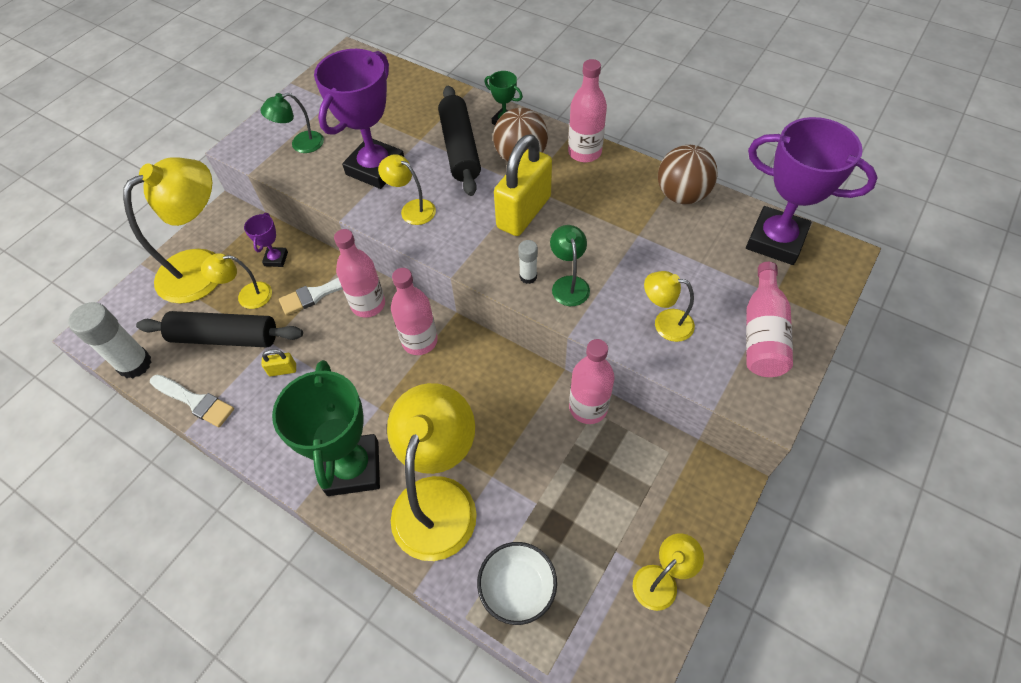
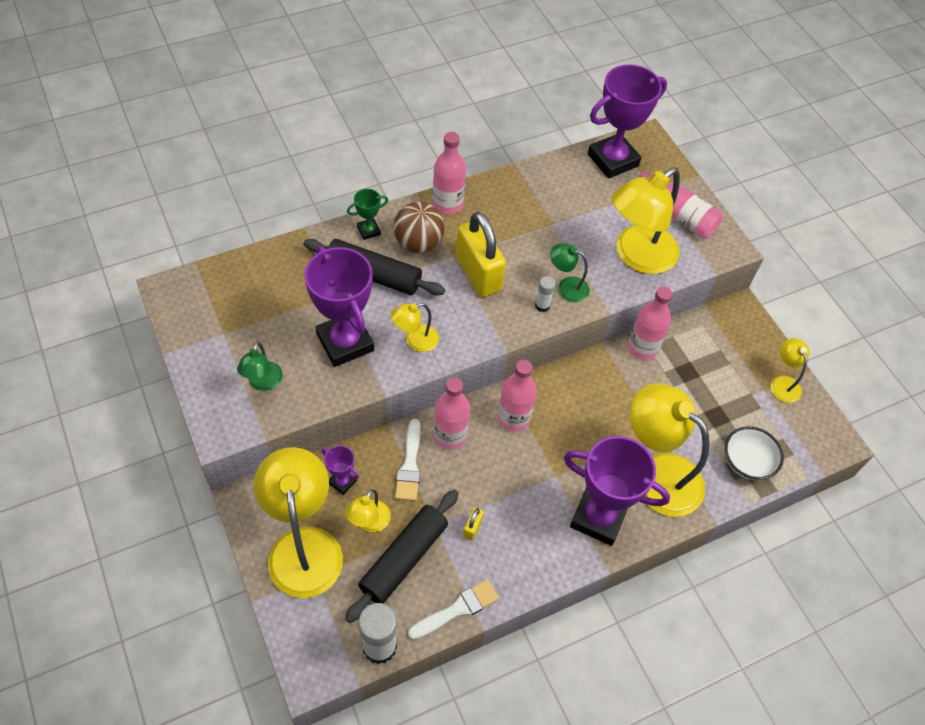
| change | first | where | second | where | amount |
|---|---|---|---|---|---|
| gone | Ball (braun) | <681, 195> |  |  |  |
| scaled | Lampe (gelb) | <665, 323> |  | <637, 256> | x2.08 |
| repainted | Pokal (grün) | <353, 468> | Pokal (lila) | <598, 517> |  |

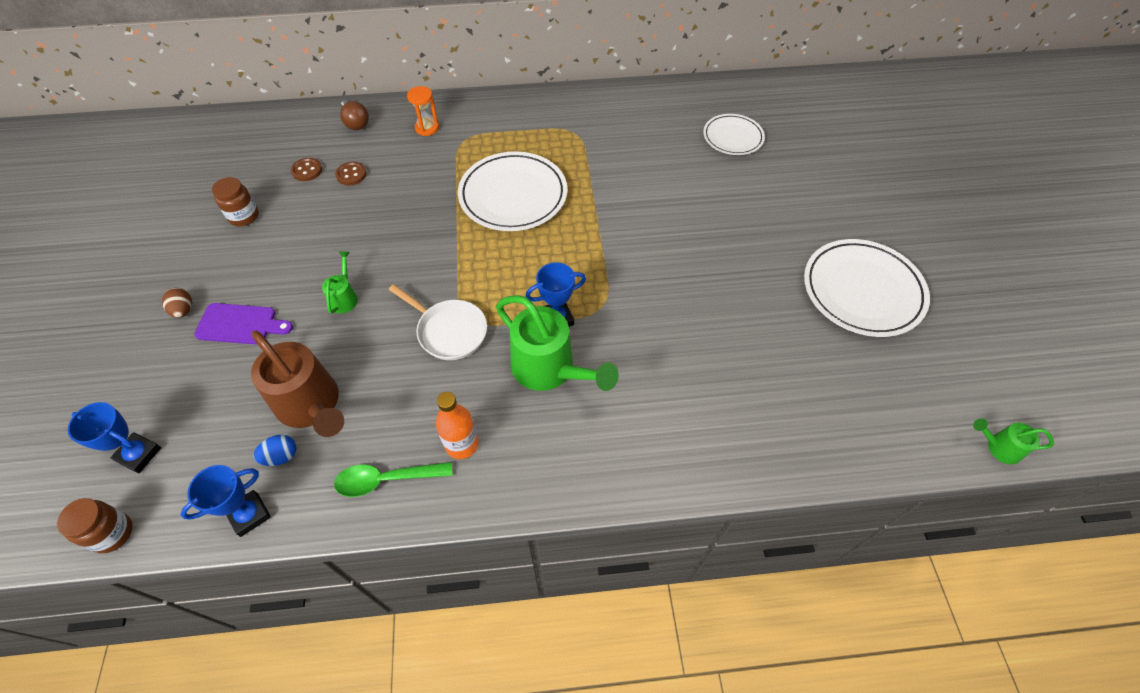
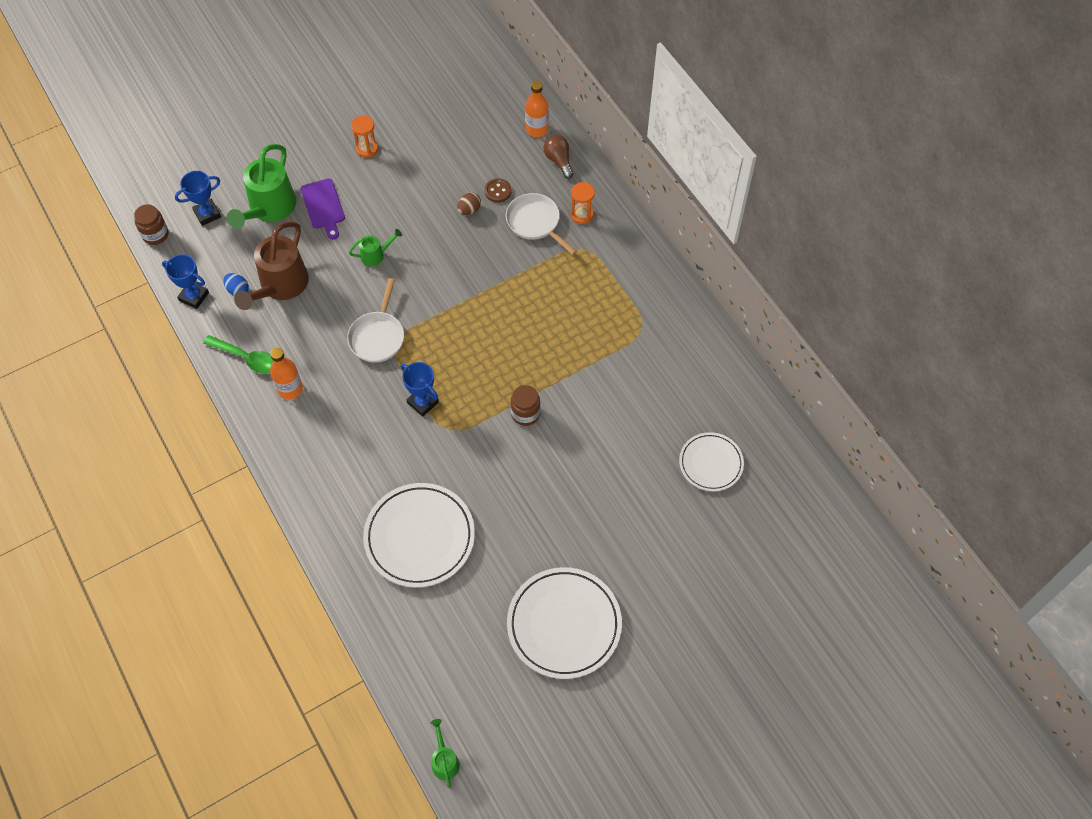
| change | first | where | second | where | amount |
|---|---|---|---|---|---|
| rotated | Glühbirne (braun) | <356, 123> |  | <559, 161> | 120 degrees clockwise |
| shifted | Teller (weiß) | <513, 195> |  | <419, 537> |  |
| gone | Knopf (braun) | <307, 170> |  |  |  |
| shifted | Einmachglas (braun) | <244, 216> |  | <525, 414> |  |
| shifted | Ei (braun) | <183, 310> |  | <469, 210> |  |
| shifted | Gießkanne (grün) | <550, 370> |  | <269, 209> |  |
| rotated | Pokal (blau) | <139, 454> |  | <207, 214> | 60 degrees clockwise |
| rotated | Löffel (grün) | <386, 480> |  | <246, 358> | 150 degrees clockwise |
| new |  |  | Flasche (orange) | <537, 129> |  |
| new |  |  | Sanduhr (orange) | <367, 149> |  |
| new |  |  | Pfanne (weiß) | <535, 223> |  |

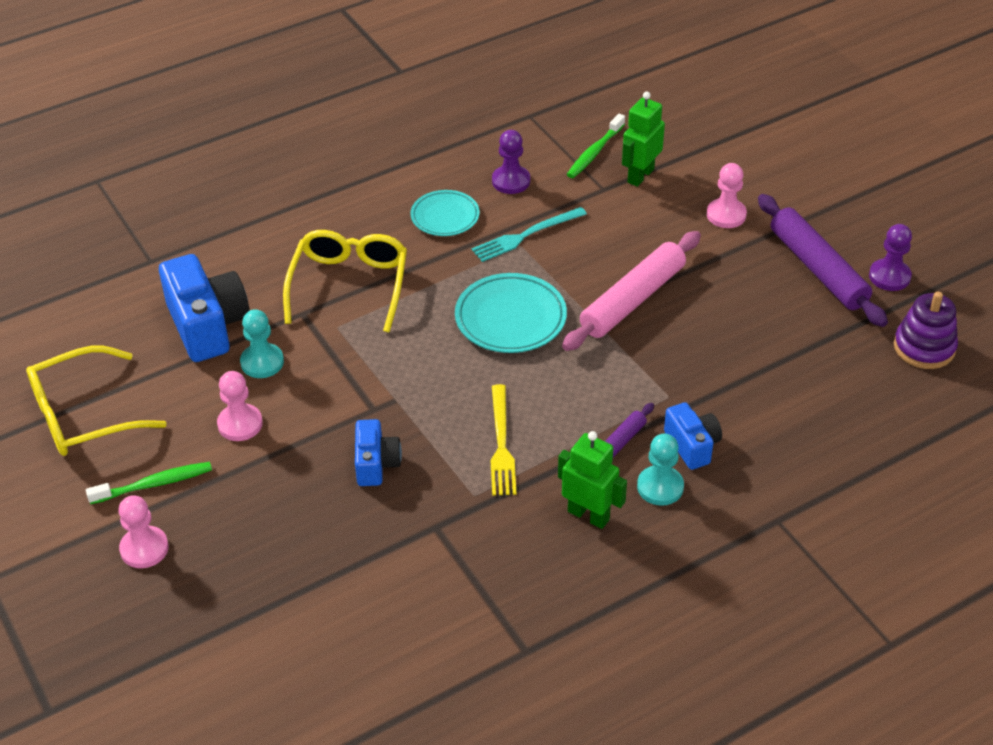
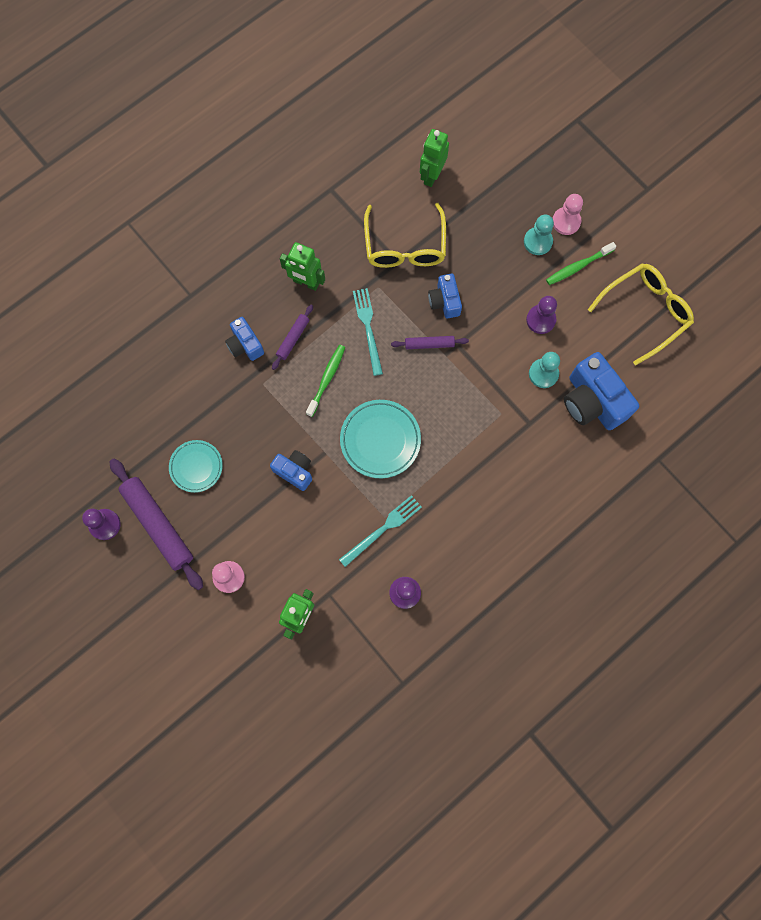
| change | first | where | second | where | amount |
|---|---|---|---|---|---|
| shifted | Zahnbürste (grün) | <594, 152> |  | <326, 379> |  |
| shifted | Teller (türkis) | <445, 217> |  | <196, 467> |  |
| shifted | Brille (gelb) | <349, 284> |  | <405, 247> |  |
| swapped | Nudelholz (rosa) | <632, 300> | Kamera (blau) | <294, 471> |  |
| gone | Stapelspielzeug (lila) | <924, 347> |  |  |  |
| repainted | Bauer (rosa) | <240, 424> | Bauer (lila) | <540, 320> |  |
| repainted | Gabel (gelb) | <501, 444> | Gabel (türkis) | <368, 328> |  |
| shifted | Bauer (türkis) | <660, 487> |  | <538, 242> |  |
| new |  |  | Roboter (grün) | <432, 175> |  |
| new |  |  | Nudelholz (lila) | <429, 344> |  |

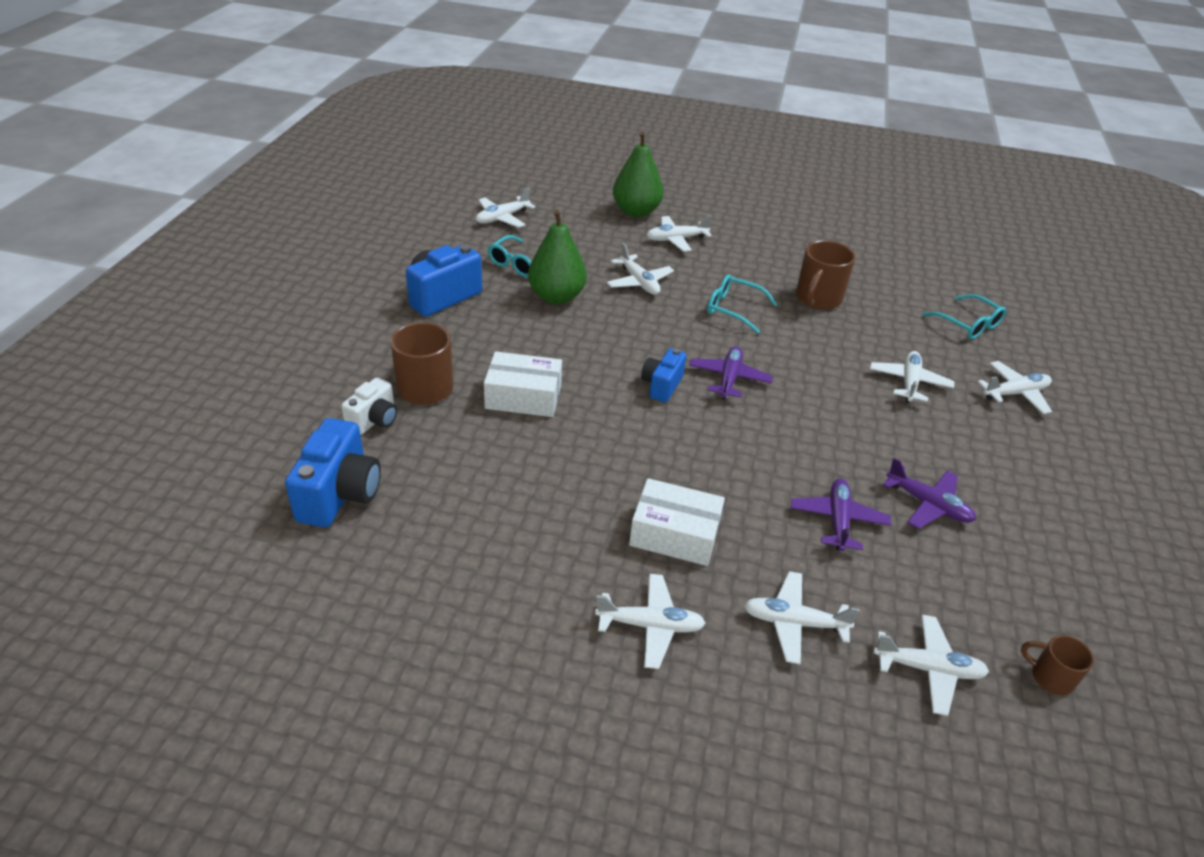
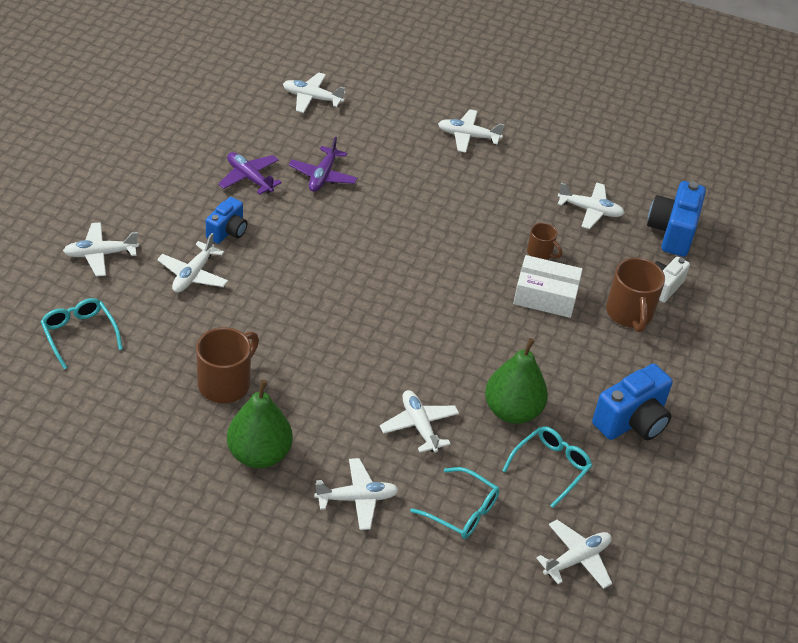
| change | first | where | second | where | amount |
|---|---|---|---|---|---|
| shifted | Birne (grün) | <636, 211> |  | <259, 454> |  |
| shifted | Brille (türkis) | <734, 309> |  | <461, 511> |  |
| gone | Flugzeug (lila) | <729, 378> |  |  |  |
| shifted | Kamera (blau) | <661, 386> |  | <227, 231> |  |
| gone | Schachtel (weiß) | <674, 534> |  |  |  |
| shifted | Flugzeug (weiß) | <794, 623> |  | <590, 210> |  |
| shifted | Tasse (braun) | <1050, 677> |  | <540, 253> |  |

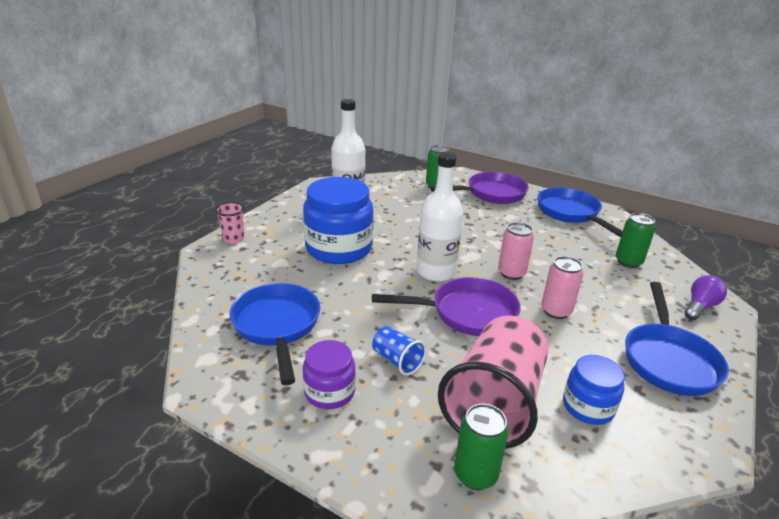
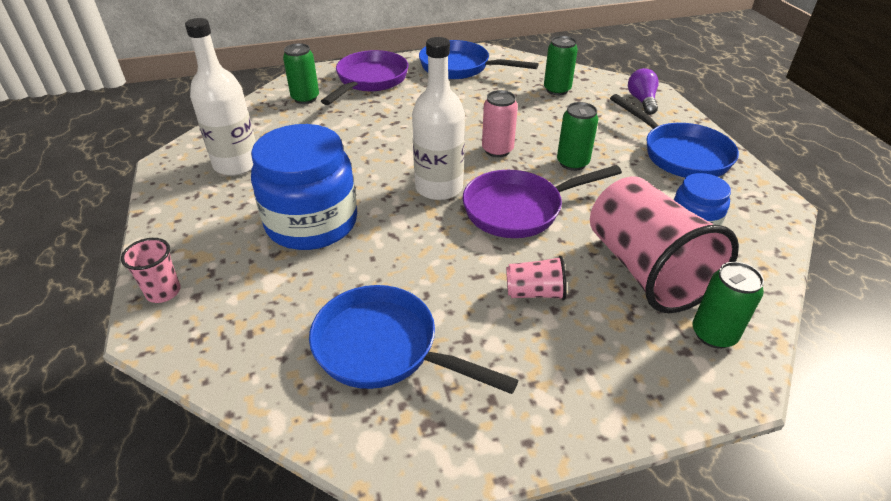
| change | first | where | second | where | amount |
|---|---|---|---|---|---|
| repainted | Dose (rosa) | <556, 311> | Dose (grün) | <572, 163> |  |
| rotated | Pfanne (lila) | <467, 313> |  | <519, 209> | 150 degrees counterclockwise |
| repainted | Becher (blau) | <397, 360> | Becher (rosa) | <534, 292> |  |
| gone | Einmachglas (lila) | <329, 392> |  |  |  |

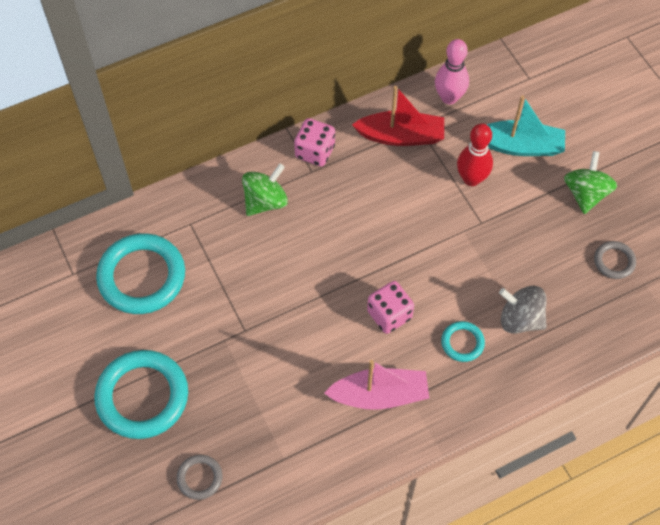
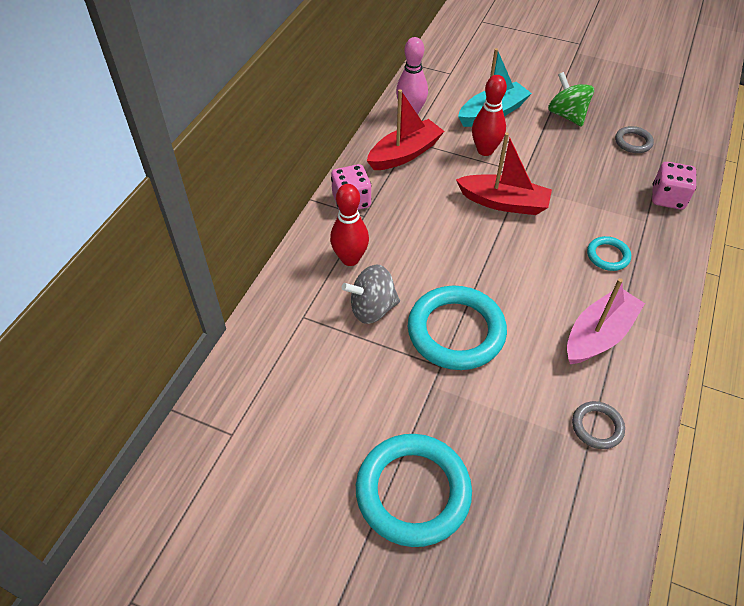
| change | first | where | second | where | amount |
|---|---|---|---|---|---|
| swapped | Kreisel (grün) | <265, 201> | Bowlingkegel (rot) | <350, 259> |  |
| shifted | Ring (türkis) | <142, 277> |  | <456, 331> |  |
| shifted | Spielwürfel (rosa) | <389, 315> |  | <667, 198> |  |
| shifted | Kreisel (grau) | <520, 319> |  | <372, 308> |  |
| shifted | Ring (grau) | <199, 478> |  | <597, 427> |  |
| new |  |  | Boot (rot) | <503, 202> |  |

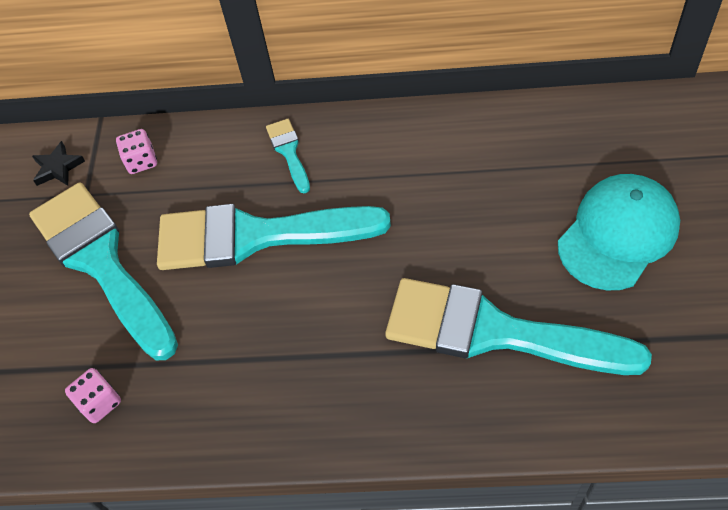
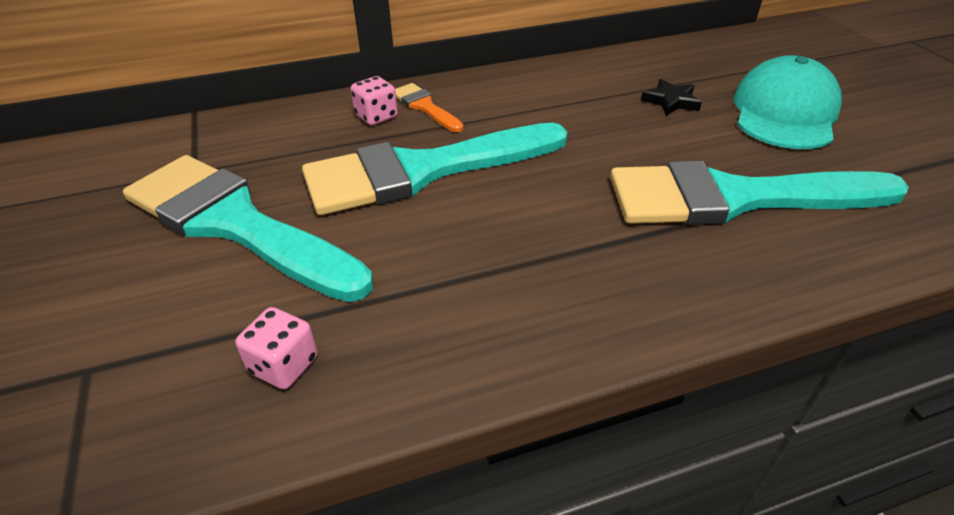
| change | first | where | second | where | amount |
|---|---|---|---|---|---|
| repainted | Pinsel (türkis) | <289, 152> | Pinsel (orange) | <425, 107> |  |
| shifted | Spielwürfel (rosa) | <141, 161> |  | <376, 116> |  |
| shifted | Stern (schwarz) | <58, 167> |  | <671, 101> |  |

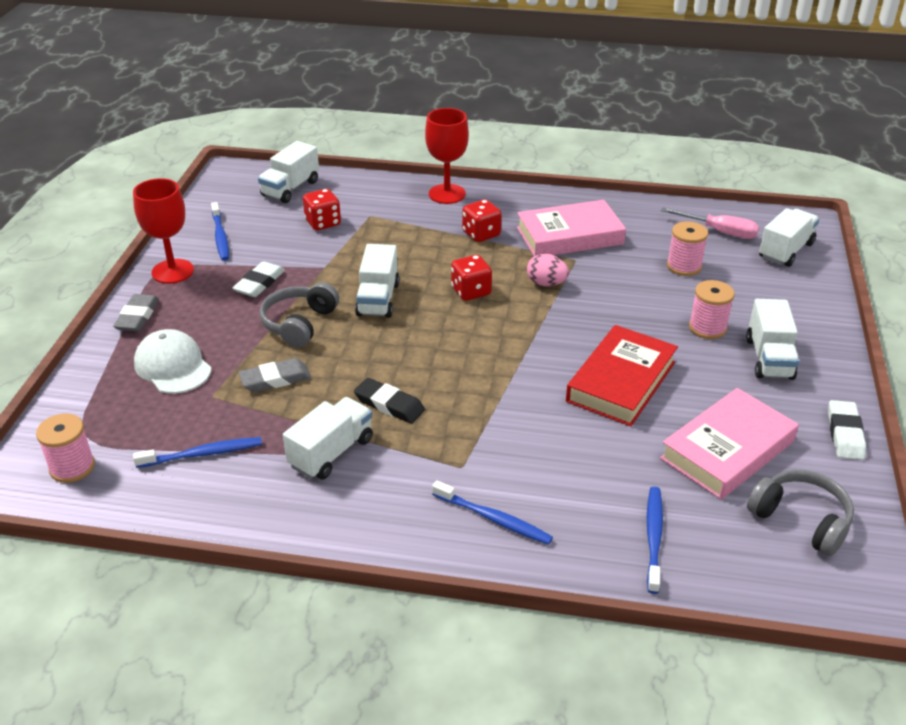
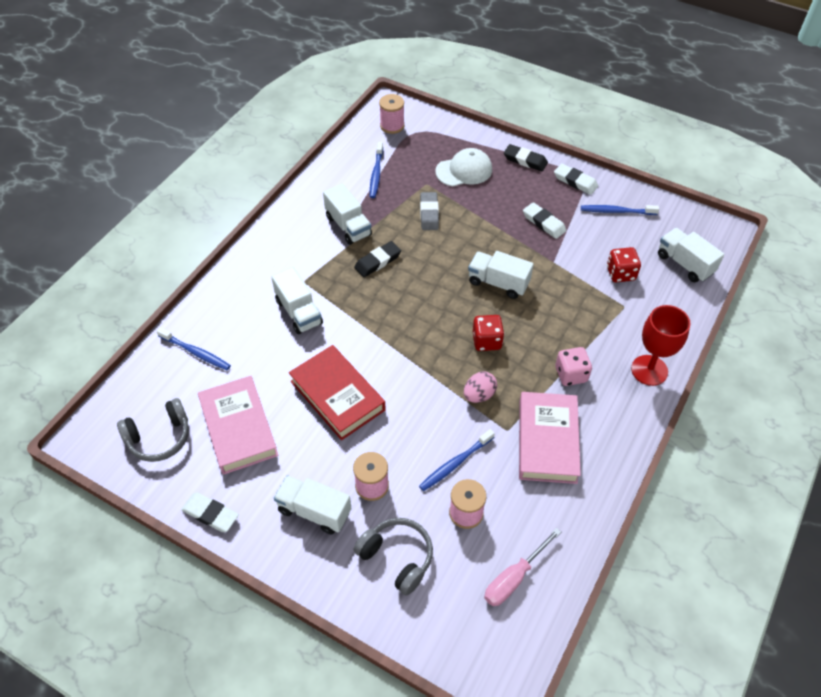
| change | first | where | second | where | amount |
|---|---|---|---|---|---|
| swapped | Kelch (rot) | <172, 271> | Radiergummi (weiß) | <575, 181> |  |
| repainted | Spielwürfel (rot) | <481, 234> | Spielwürfel (rosa) | <571, 374> |  |
| shifted | Lastwagen (weiß) | <785, 251> |  | <299, 312> |  |
| shifted | Kopfhörer (grau) | <299, 324> |  | <397, 557> |  |
| repainted | Radiergummi (grau) | <137, 316> | Radiergummi (schwarz) | <525, 160> |  |
| shifted | Zahnbürste (blau) | <494, 519> |  | <455, 464> |  |

